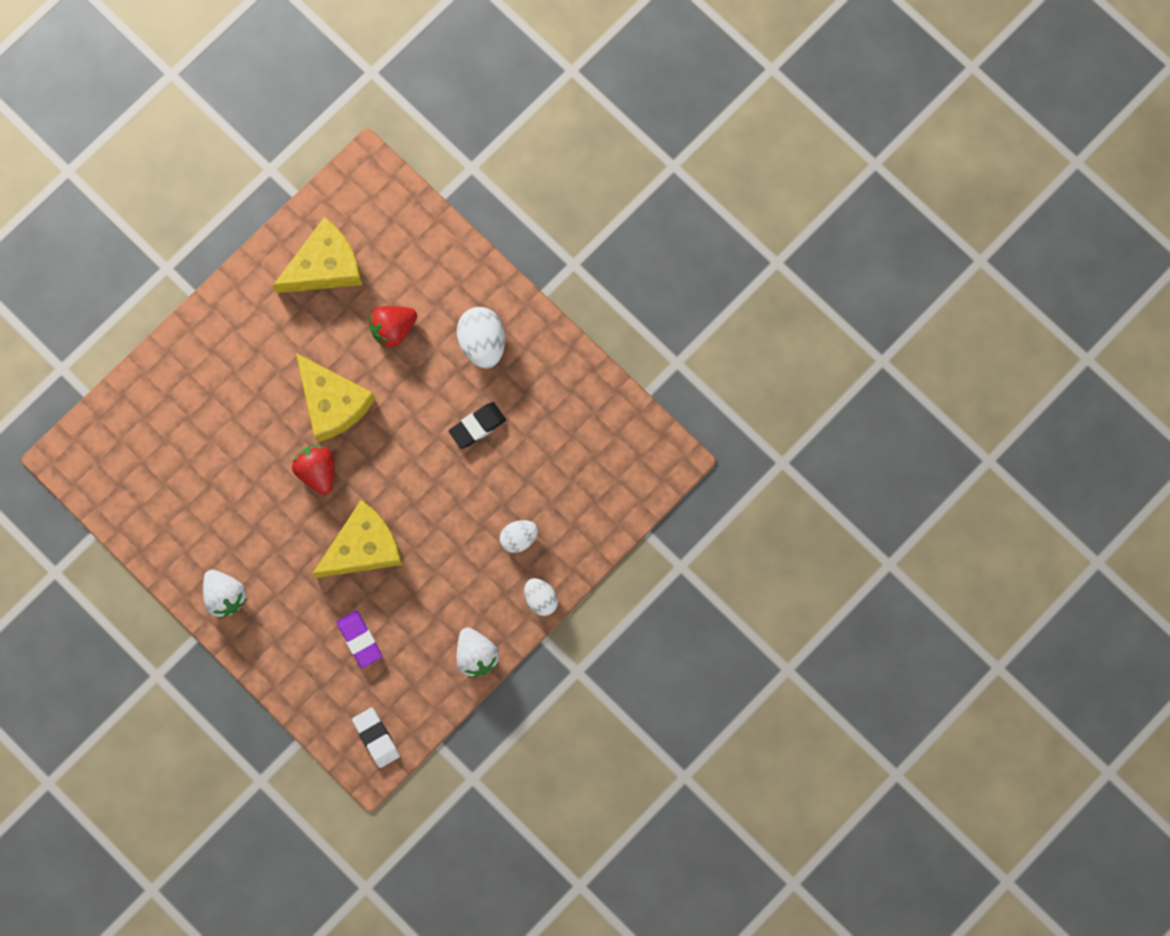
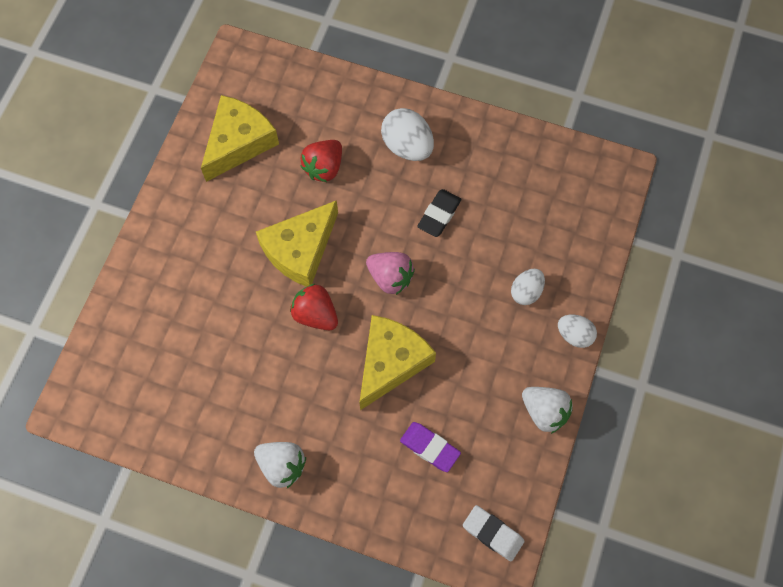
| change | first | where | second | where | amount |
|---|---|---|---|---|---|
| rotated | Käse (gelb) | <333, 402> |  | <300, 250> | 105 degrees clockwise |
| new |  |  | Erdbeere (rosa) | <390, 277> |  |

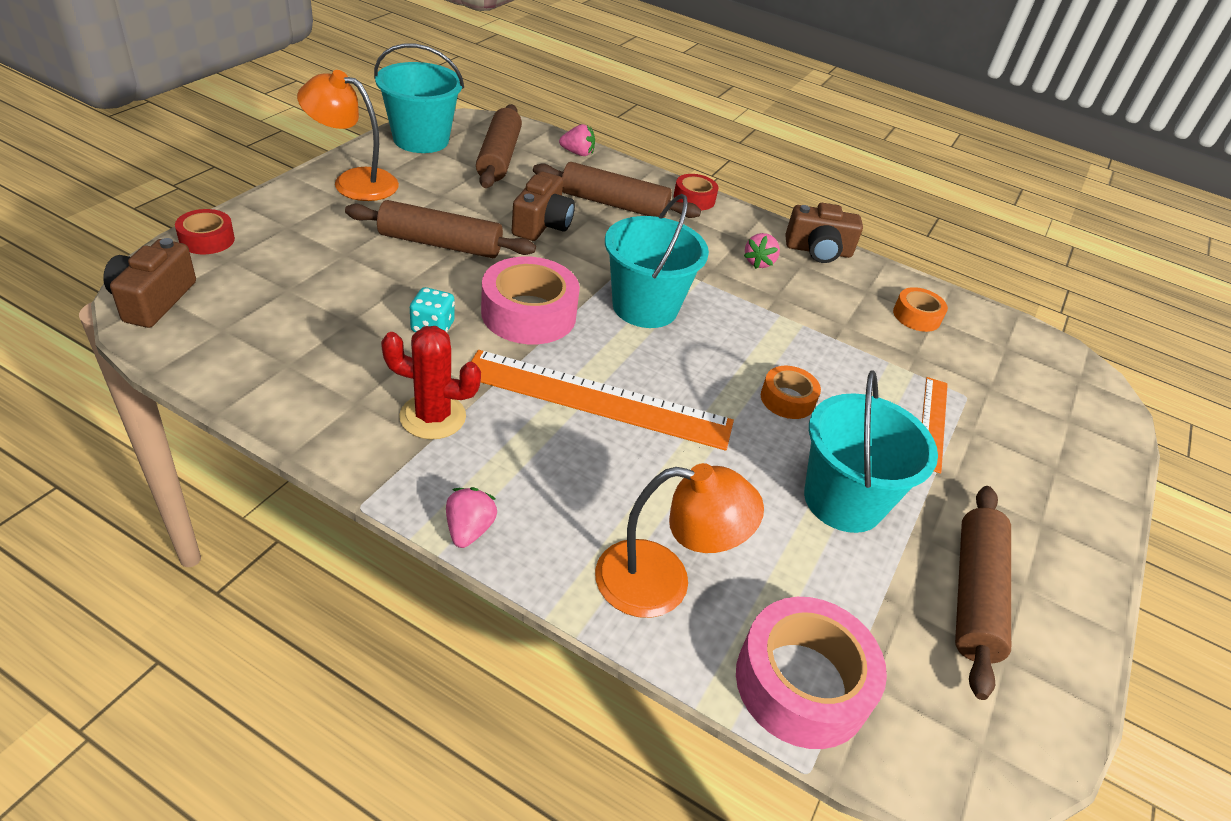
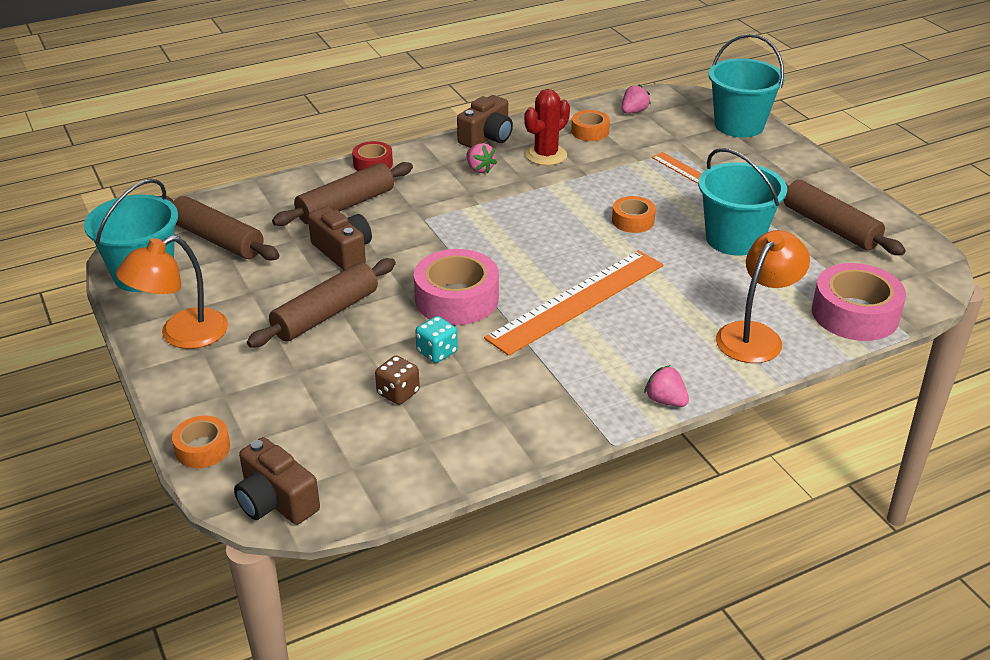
| change | first | where | second | where | amount |
|---|---|---|---|---|---|
| shifted | Erdbeere (rosa) | <577, 153> |  | <633, 112> |  |
| shifted | Eimer (türkis) | <645, 307> |  | <739, 125> |  |
| repainted | Klebeband (rot) | <207, 239> | Klebeband (orange) | <202, 449> |  |
| shifted | Kaktus (rot) | <433, 417> |  | <546, 155> |  |
| new |  |  | Spielwürfel (braun) | <398, 393> |  |

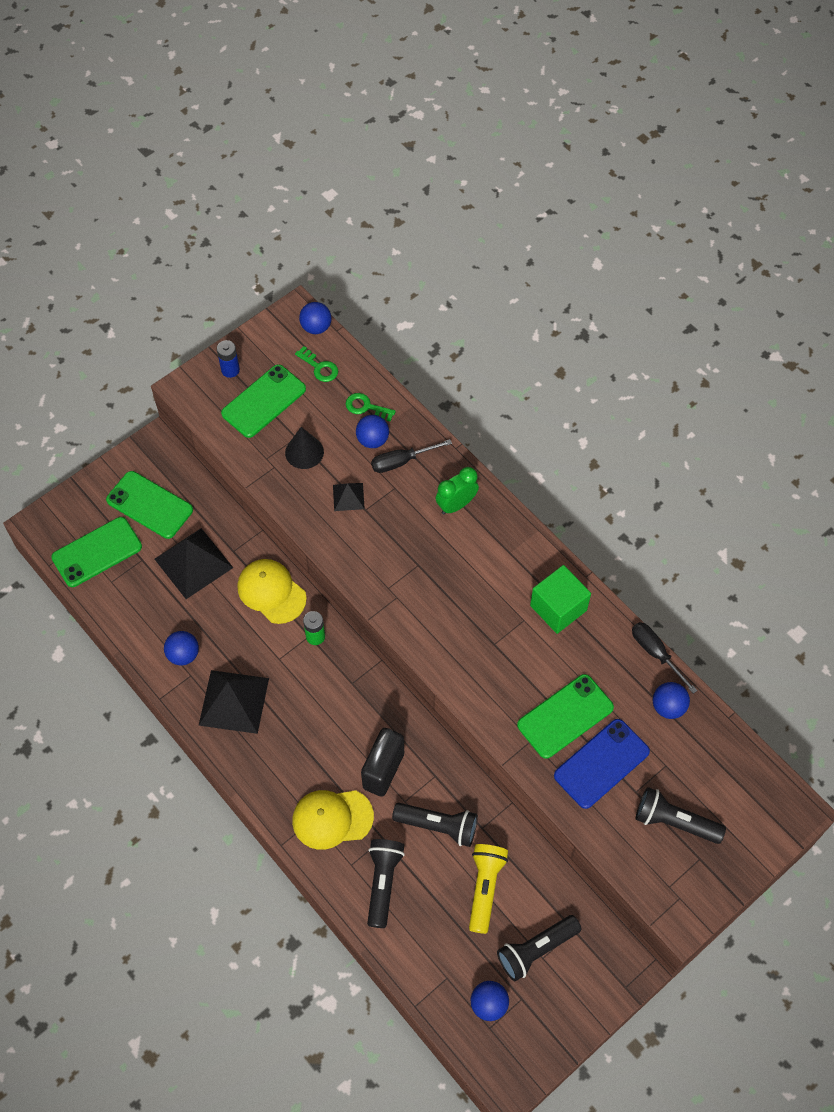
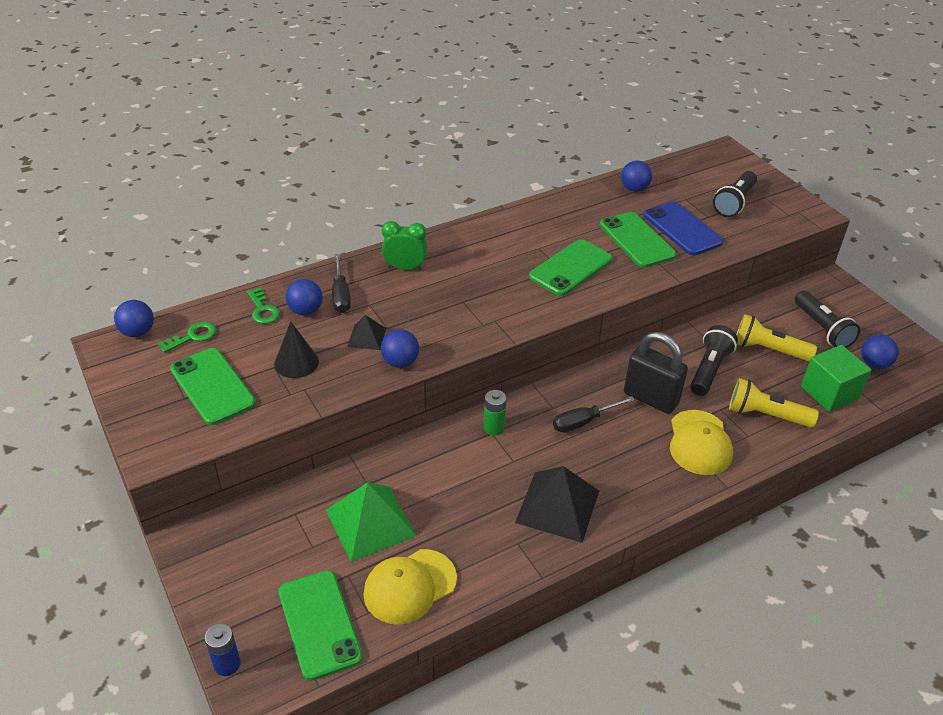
| change | first | where | second | where | amount |
|---|---|---|---|---|---|
| shifted | Batterie (blau) | <230, 370> |  | <227, 664> |  |
| rotated | Schlüssel (grün) | <366, 407> |  | <263, 310> | 60 degrees counterclockwise |
| rotated | Wecker (grün) | <456, 505> |  | <405, 268> | 120 degrees clockwise |
| shifted | Handy (grün) | <149, 505> |  | <571, 268> |  |
| repainted | Pyramide (schwarz) | <193, 563> | Pyramide (grün) | <370, 522> |  |
| shifted | Kappe (gelb) | <271, 592> |  | <409, 586> |  |
| shifted | Kubus (grün) | <558, 608> |  | <829, 392> |  |
| shifted | Schraubenzieher (schwarz) | <655, 653> |  | <583, 422> |  |
| shifted | Ball (blau) | <183, 654> |  | <400, 362> |  |
| repainted | Taschenlampe (schwarz) | <383, 882> | Taschenlampe (gelb) | <765, 415> |  |

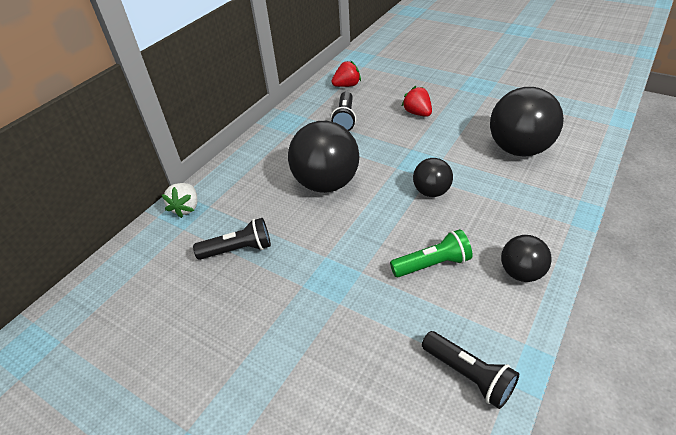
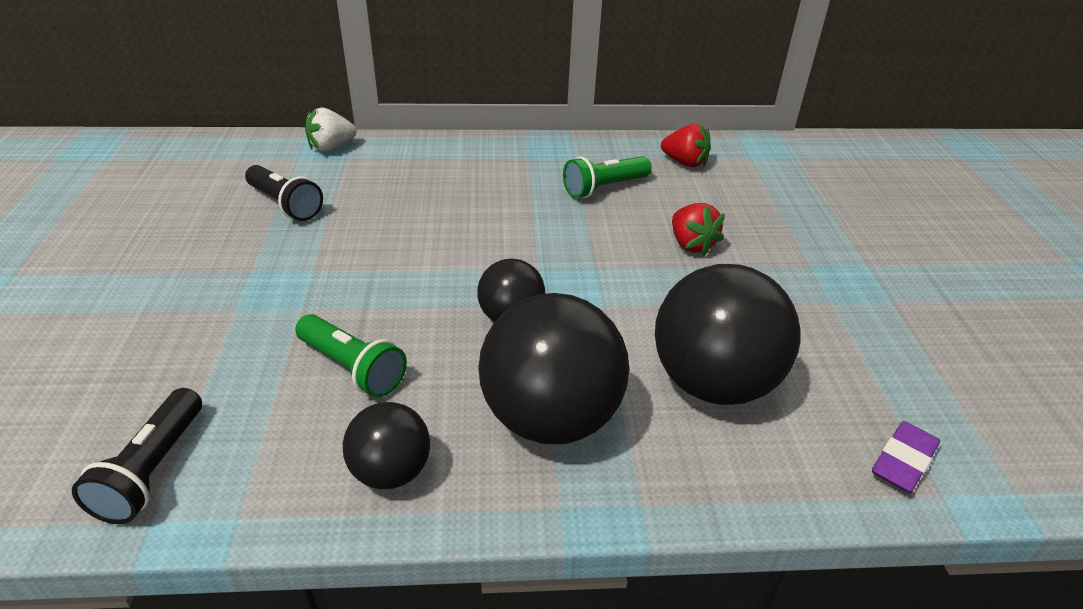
| change | first | where | second | where | amount |
|---|---|---|---|---|---|
| rotated | Erdbeere (rot) | <417, 113> |  | <691, 244> | 135 degrees clockwise |
| repainted | Taschenlampe (schwarz) | <345, 119> | Taschenlampe (grün) | <604, 188> |  |
| shifted | Ball (schwarz) | <326, 183> |  | <550, 418> |  |
| new |  |  | Radiergummi (lila) | <903, 461> |  |

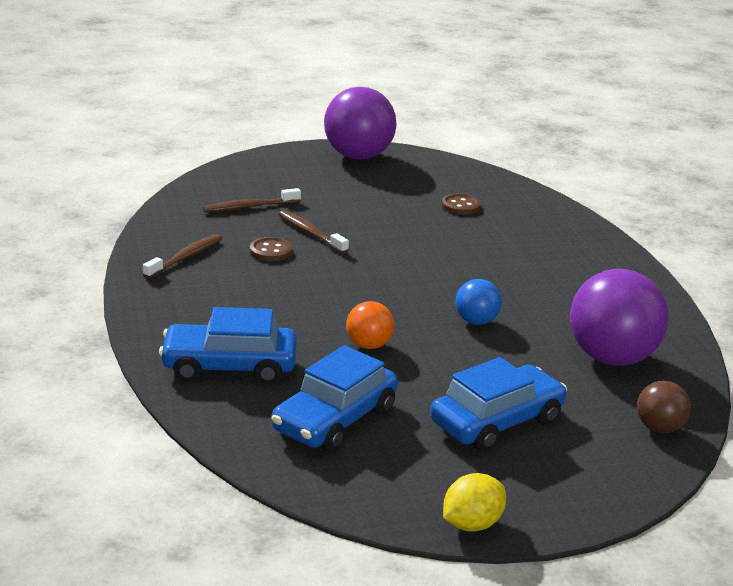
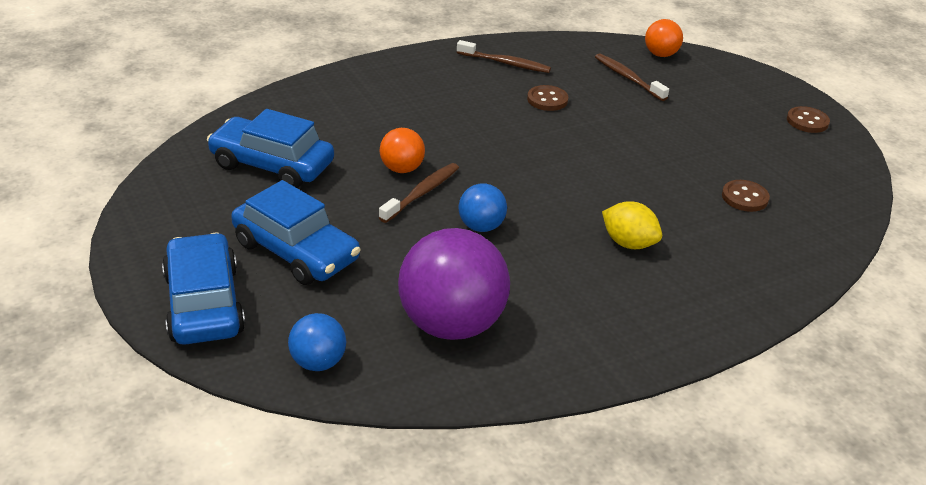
| change | first | where | second | where | amount |
|---|---|---|---|---|---|
| swapped | Ball (lila) | <358, 156> | Knopf (braun) | <807, 121> |  |
| shifted | Zahnbürste (braun) | <311, 233> |  | <421, 193> |  |
| shifted | Auto (blau) | <229, 366> |  | <204, 303> |  |
| repainted | Ball (braun) | <659, 428> | Ball (blau) | <318, 362> |  |
| shifted | Zitrone (gelb) | <472, 524> |  | <628, 243> |  |
| new |  |  | Ball (orange) | <660, 54> |  |

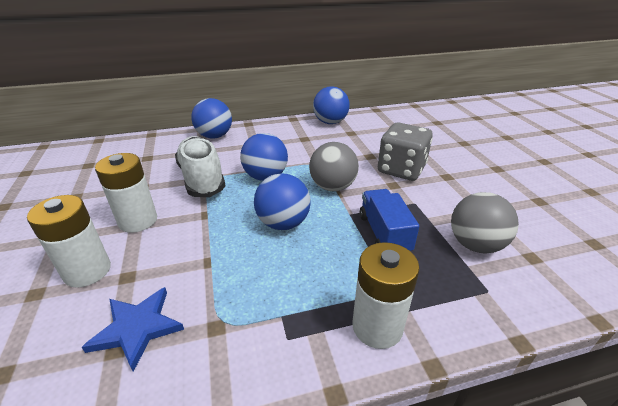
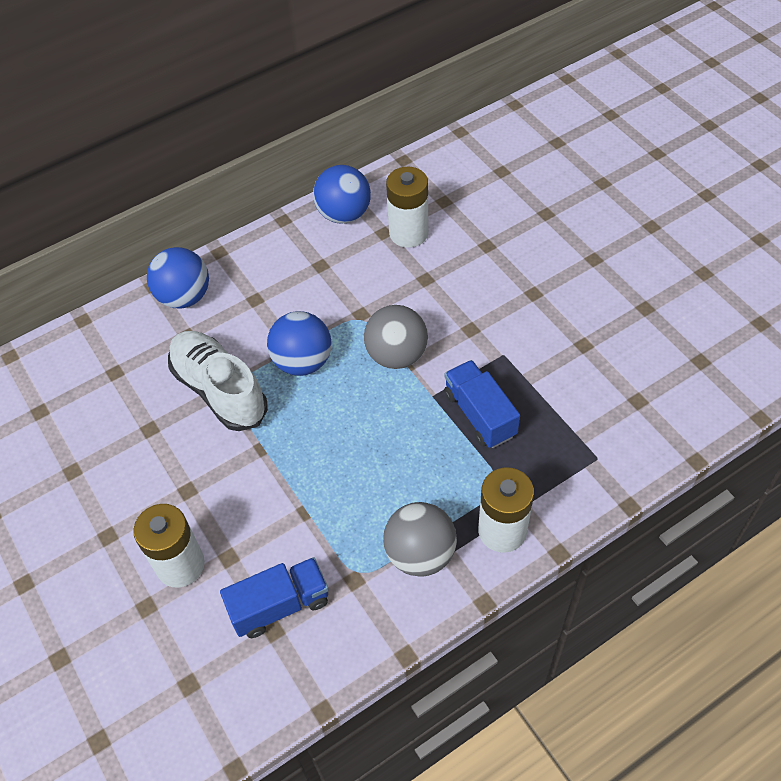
| change | first | where | second | where | amount |
|---|---|---|---|---|---|
| gone | Spielwürfel (grau) | <401, 170> |  |  |  |
| shifted | Batterie (weiß) | <138, 221> |  | <408, 233> |  |
| gone | Ball (blau) | <283, 223> |  |  |  |
| shifted | Ball (grau) | <475, 245> |  | <420, 554> |  |
| swapped | Stern (blau) | <137, 328> | Lastwagen (blau) | <280, 605> |  |

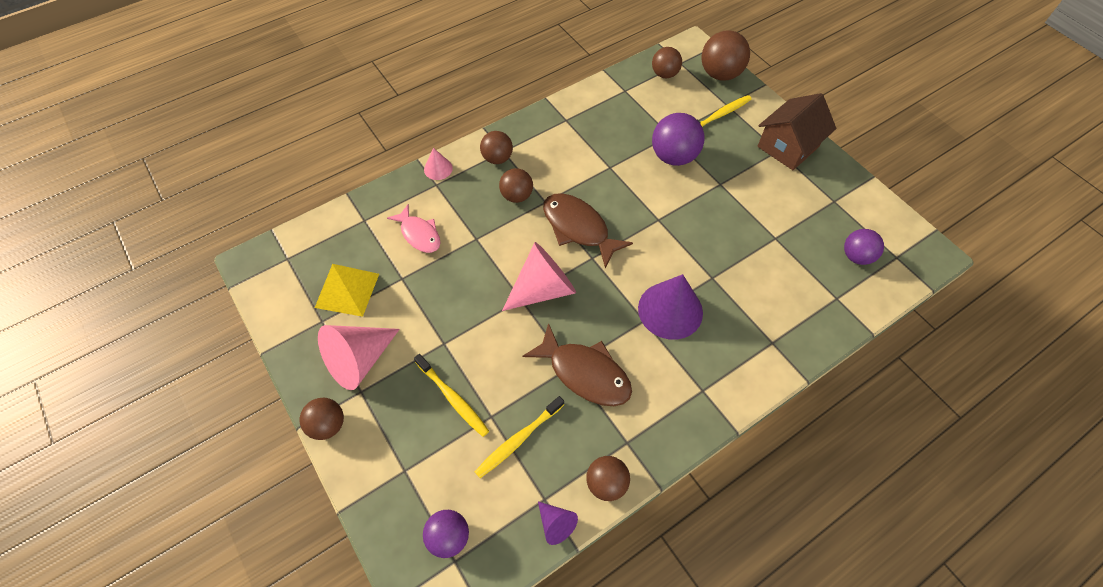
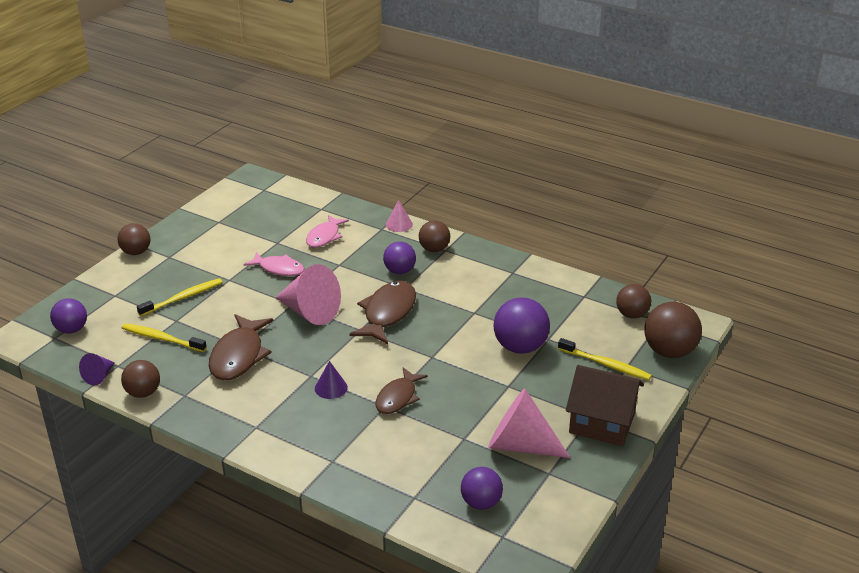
| change | first | where | second | where | amount |
|---|---|---|---|---|---|
| repainted | Ball (braun) | <517, 196> | Ball (lila) | <399, 271> |  |
| gone | Pyramide (gelb) | <347, 290> |  |  |  |
| scaled | Kegel (lila) | <670, 310> |  | <331, 388> | x0.50 |
| shifted | Kegel (rosa) | <359, 360> |  | <520, 445> |  |
| rotated | Zahnbürste (gelb) | <453, 398> |  | <183, 298> | 150 degrees counterclockwise |
| new |  |  | Fisch (rosa) | <279, 269> |  |
| new |  |  | Fisch (braun) | <398, 397> |  |

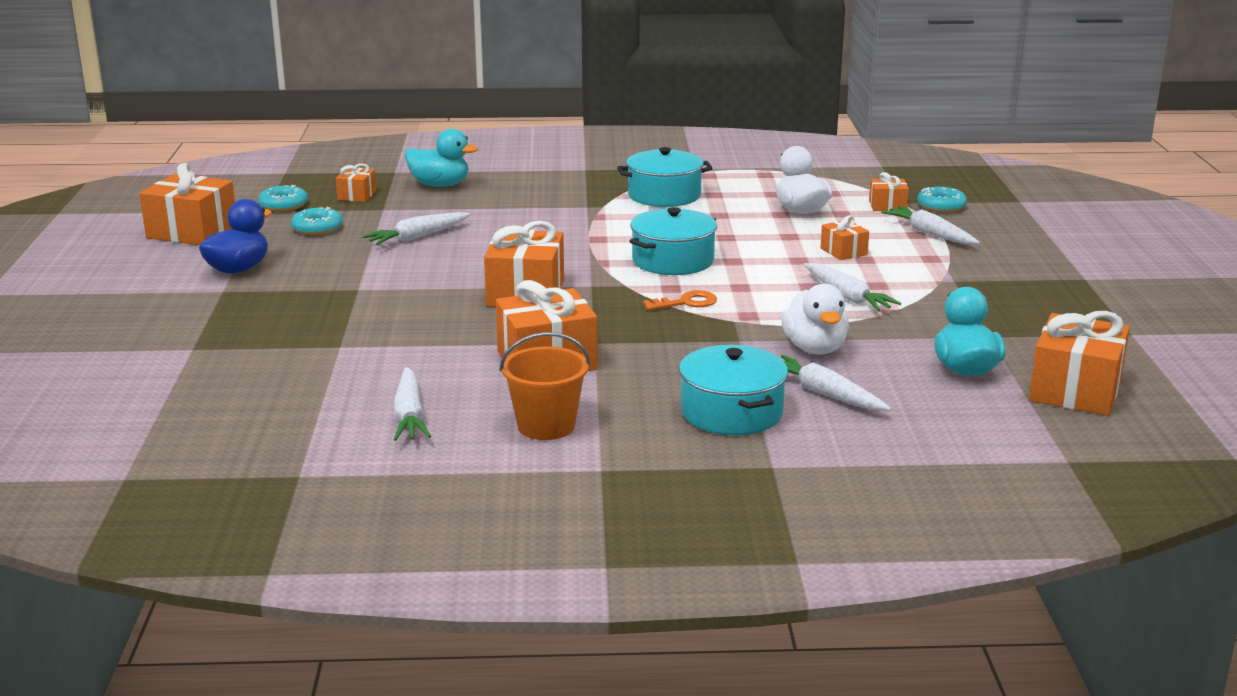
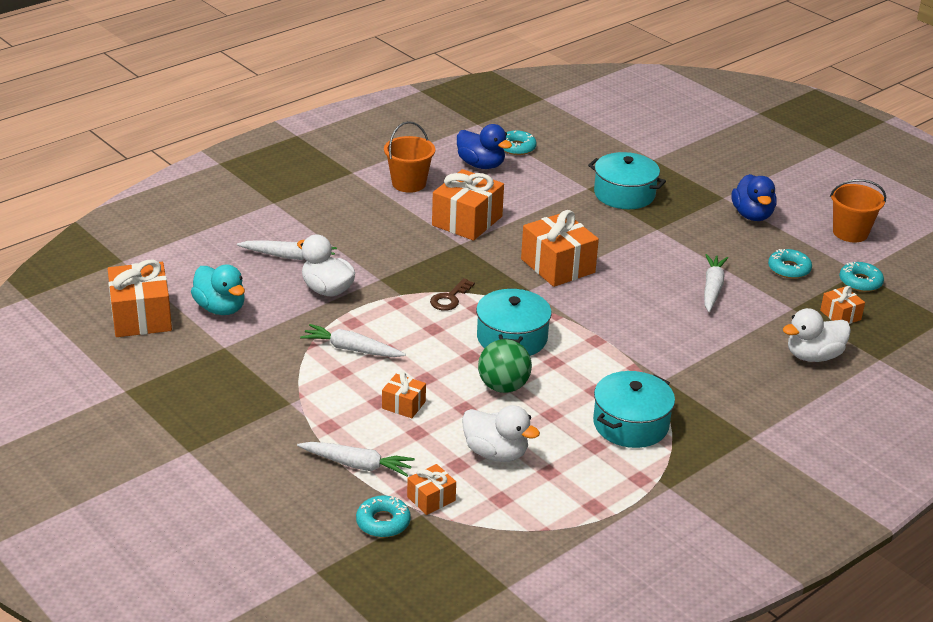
| change | first | where | second | where | amount |
|---|---|---|---|---|---|
| repainted | Ente (türkis) | <440, 185> | Ente (weiß) | <813, 356> |  |
| swapped | Geschenk (orange) | <192, 231> | Eimer (orange) | <850, 233> |  |
| repainted | Schlüssel (orange) | <686, 303> | Schlüssel (braun) | <450, 298> |  |
| shifted | Kochtopf (türkis) | <731, 412> |  | <624, 194> |  |
| swapped | Karotte (weiß) | <409, 415> | Ente (blau) | <481, 165> |  |
| new |  |  | Donut (türkis) | <516, 147> |  |
| new |  |  | Ball (grün) | <503, 386> |  |

